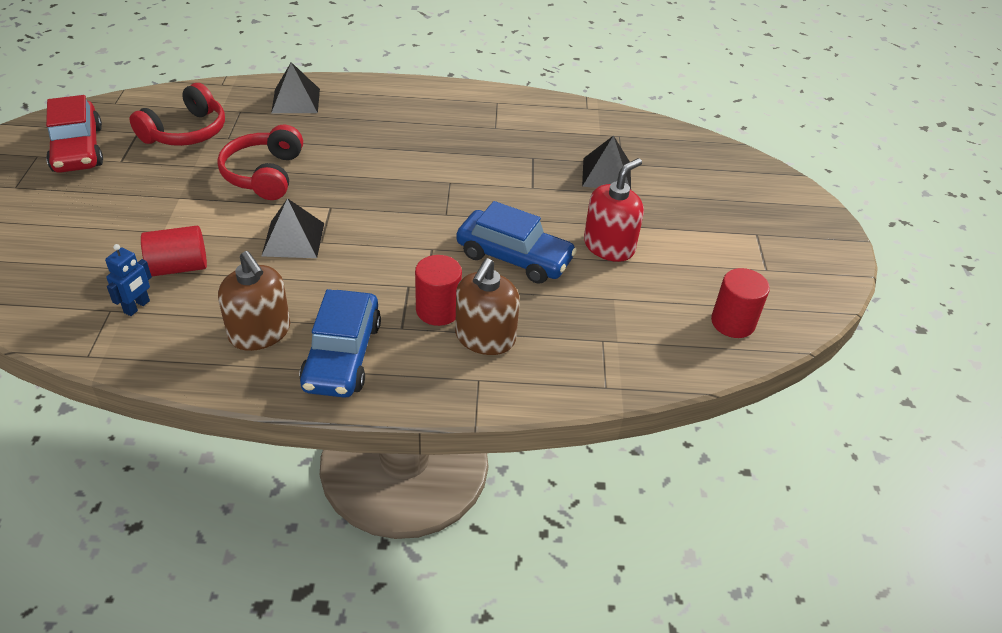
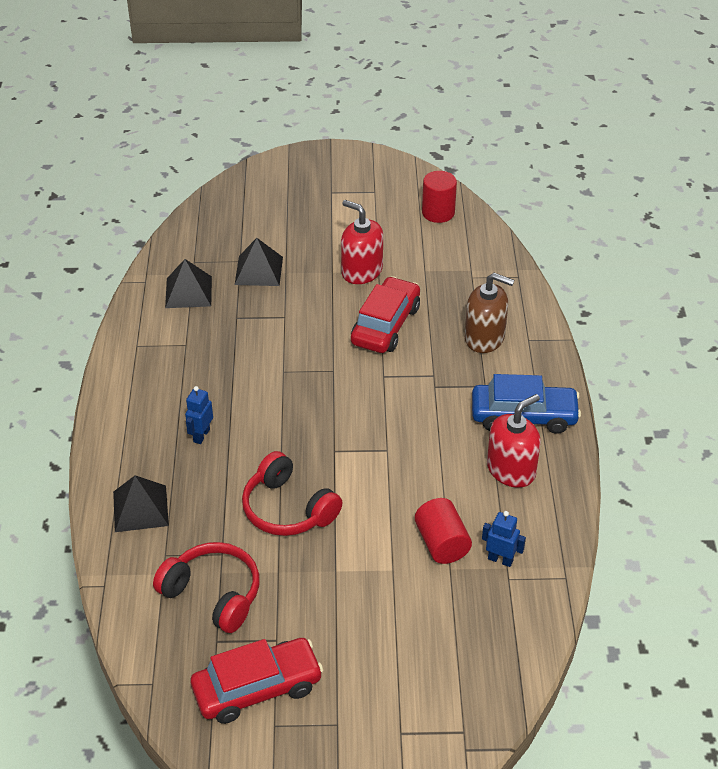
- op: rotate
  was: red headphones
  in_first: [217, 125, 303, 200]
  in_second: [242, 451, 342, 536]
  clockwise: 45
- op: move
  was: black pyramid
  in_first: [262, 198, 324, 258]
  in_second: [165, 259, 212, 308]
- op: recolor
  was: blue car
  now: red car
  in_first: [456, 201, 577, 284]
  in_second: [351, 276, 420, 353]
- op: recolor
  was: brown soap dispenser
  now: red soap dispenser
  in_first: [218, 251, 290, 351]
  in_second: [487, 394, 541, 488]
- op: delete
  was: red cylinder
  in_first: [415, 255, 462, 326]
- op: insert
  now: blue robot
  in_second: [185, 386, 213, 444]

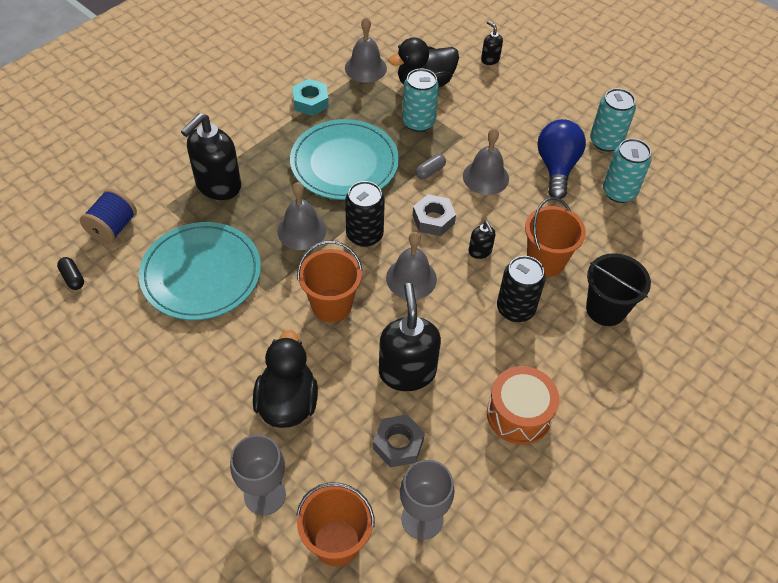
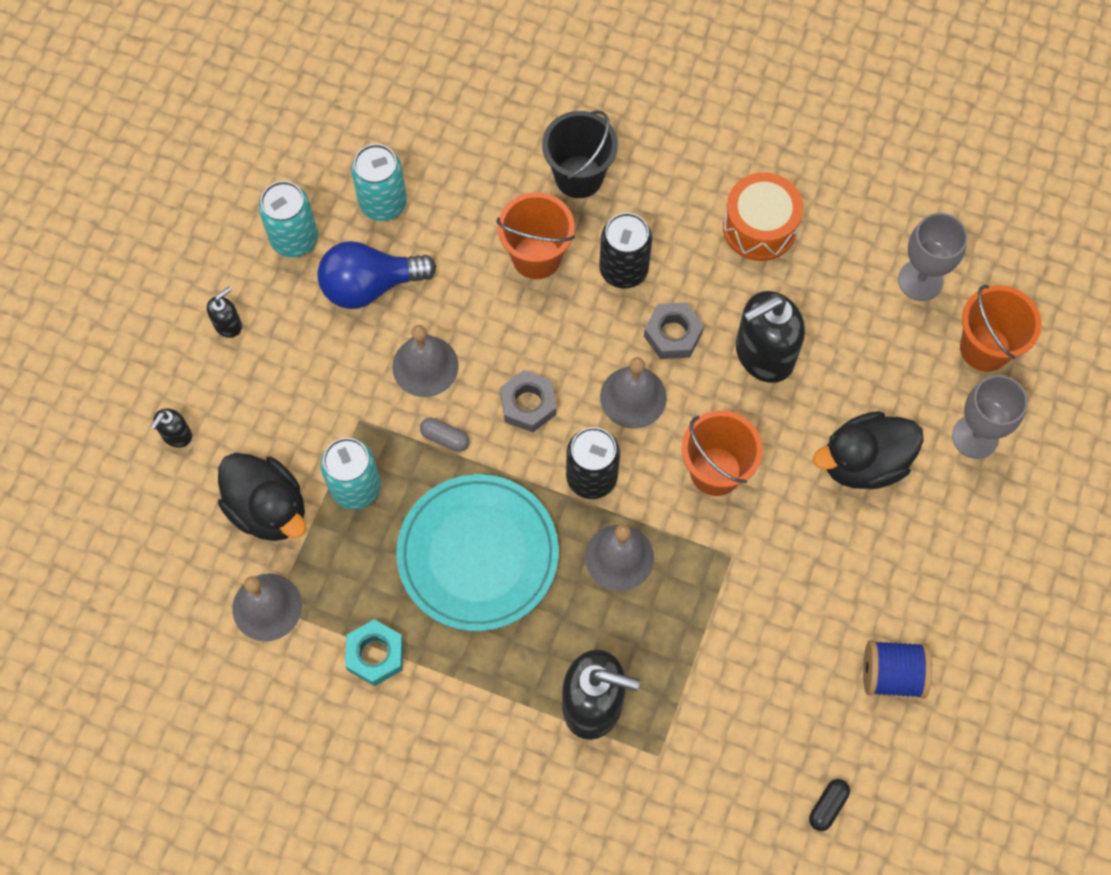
- op: move
  was: blue spool
  in_first: [80, 188, 137, 244]
  in_second: [863, 640, 932, 699]
- op: move
  was: black soap dispenser
  in_first: [469, 221, 495, 259]
  in_second: [207, 287, 242, 338]
- op: delete
  was: turquoise plate
  in_first: [139, 222, 261, 320]
- op: move
  was: grey nut
  in_first: [373, 415, 425, 468]
  in_second: [644, 302, 704, 359]

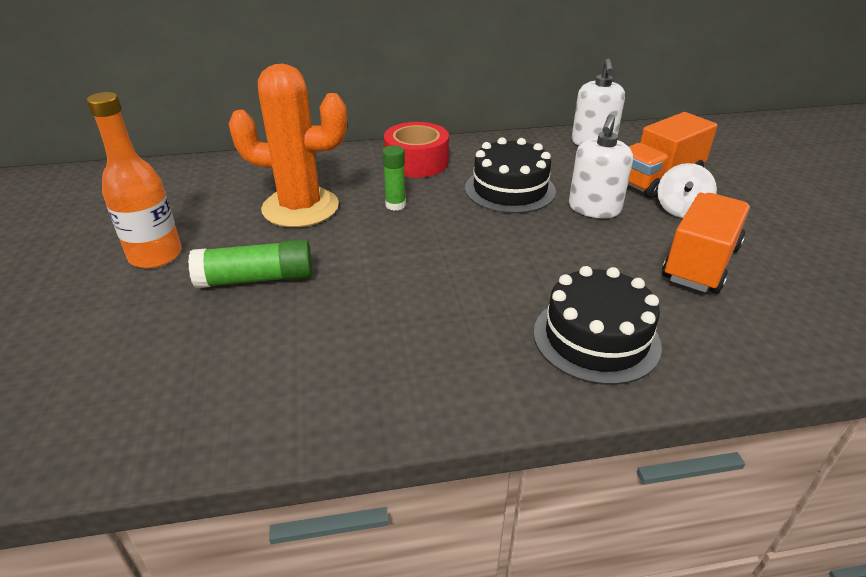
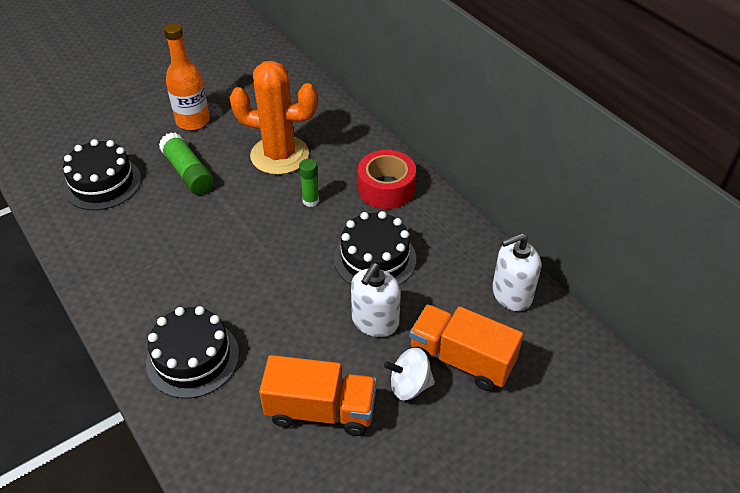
- op: rotate
  was: orange cactus
  in_first: [229, 64, 347, 227]
  in_second: [230, 61, 318, 175]
  clockwise: -60
- op: rotate
  was: white soap dispenser
  in_first: [569, 114, 633, 218]
  in_second: [351, 263, 401, 337]
  clockwise: -60
- op: insert
  now: black cake
  in_second: [63, 139, 141, 210]

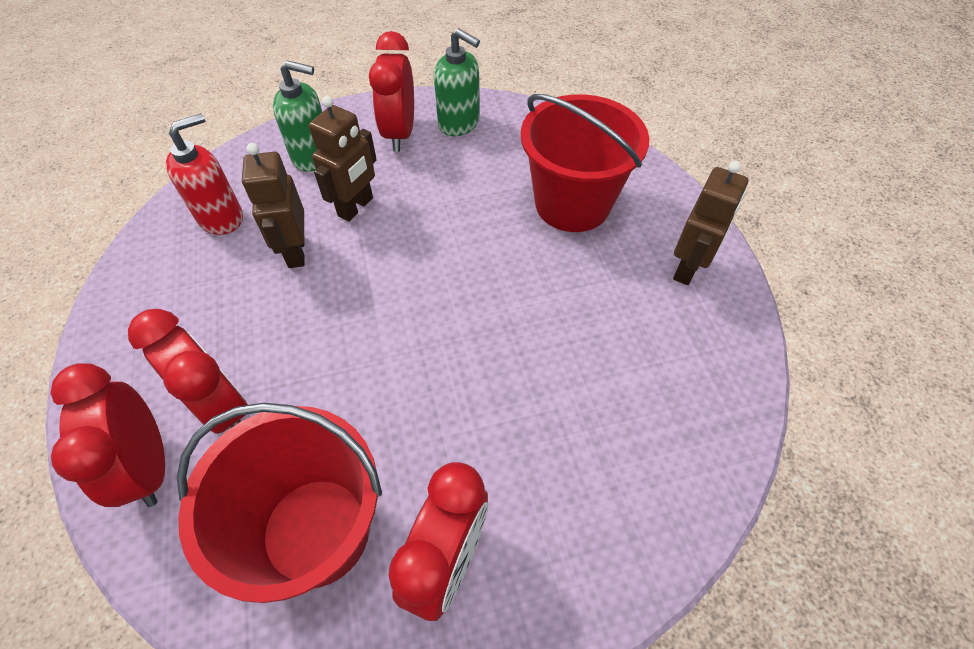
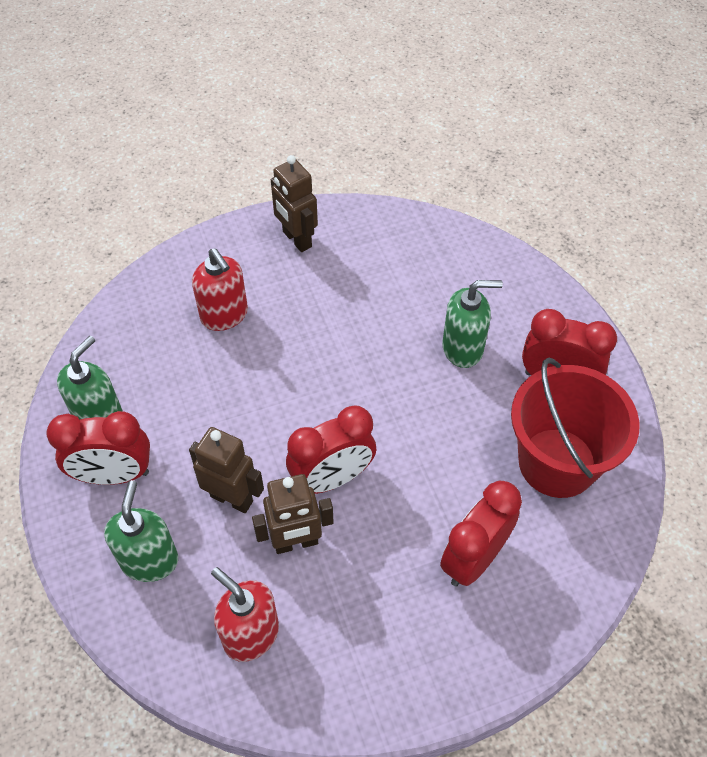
- op: replace
  was: red bucket
  now: red soap dispenser
  in_first: [521, 94, 649, 232]
  in_second: [192, 248, 248, 331]
- op: rotate
  was: brown robot
  in_first: [673, 161, 749, 285]
  in_second: [271, 155, 318, 252]
  clockwise: -150
- op: move
  was: red clock
  in_first: [50, 363, 165, 507]
  in_second: [286, 405, 377, 494]
- op: insert
  now: green soap dispenser
  in_second: [442, 280, 503, 368]

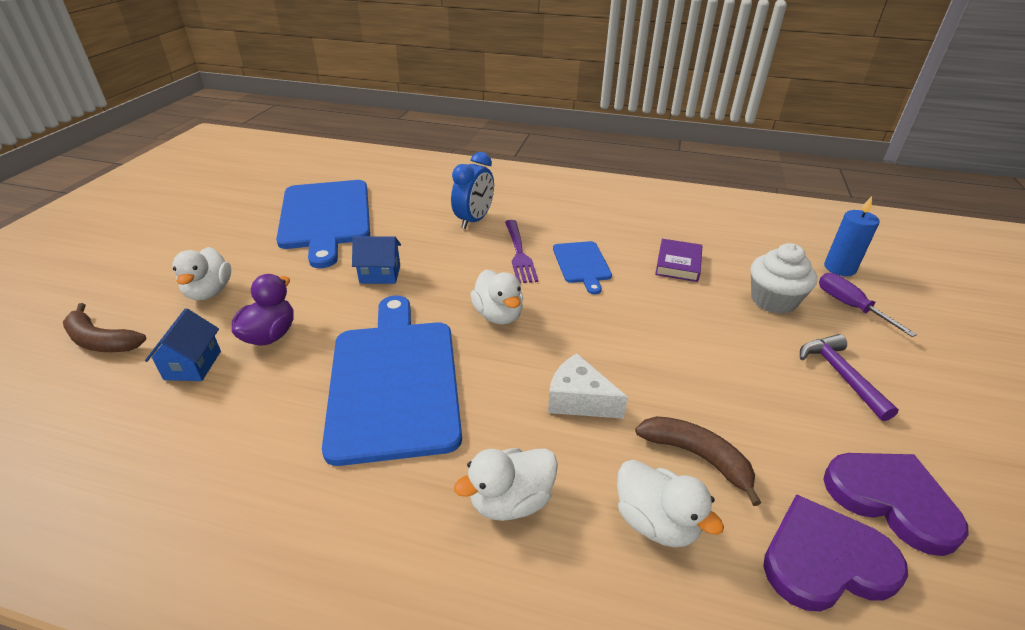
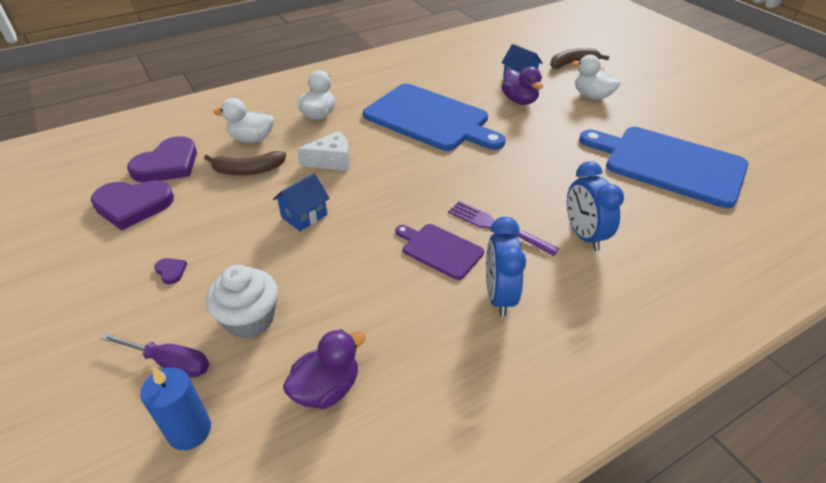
- op: move
  was: blue house
  in_first: [352, 236, 401, 284]
  in_second: [273, 173, 330, 231]
- op: delete
  was: purple book
  in_first: [655, 239, 702, 282]
- op: recolor
  was: blue cutting board
  now: purple cutting board
  in_first: [553, 241, 612, 294]
  in_second: [395, 224, 484, 280]
- op: delete
  was: white duck
  in_first: [470, 270, 523, 325]
- op: replace
  was: purple hammer
  now: purple heart
  in_first: [800, 334, 899, 421]
  in_second: [154, 258, 187, 284]
- op: insert
  now: blue clock
  in_second: [486, 217, 526, 317]
- op: insert
  now: purple duck
  in_second: [283, 329, 366, 409]

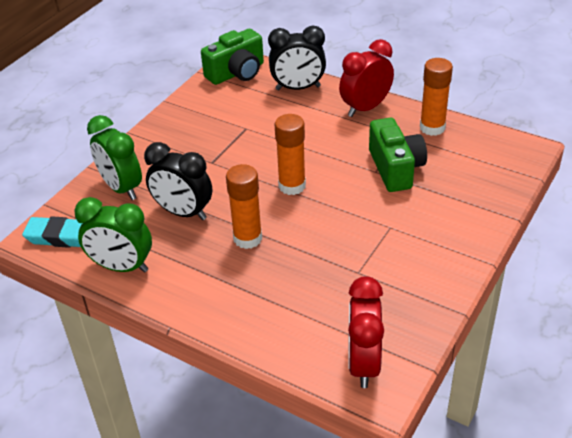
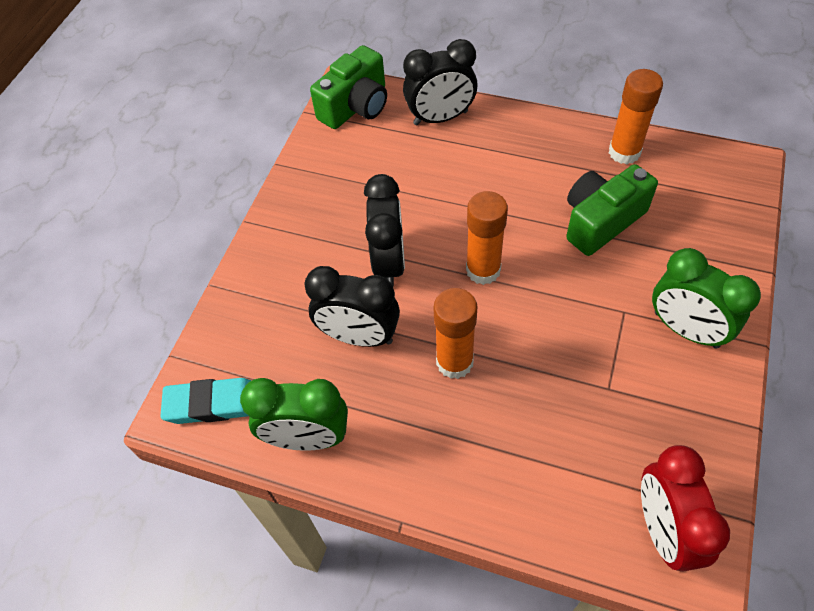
- op: delete
  was: red clock
  in_first: [339, 39, 394, 117]
- op: move
  was: green clock
  in_first: [87, 115, 142, 200]
  in_second: [652, 248, 761, 348]
- op: rotate
  was: green camera
  in_first: [369, 118, 427, 192]
  in_second: [566, 164, 658, 256]
  clockwise: -105
- op: insert
  now: black clock
  in_second: [364, 174, 405, 287]

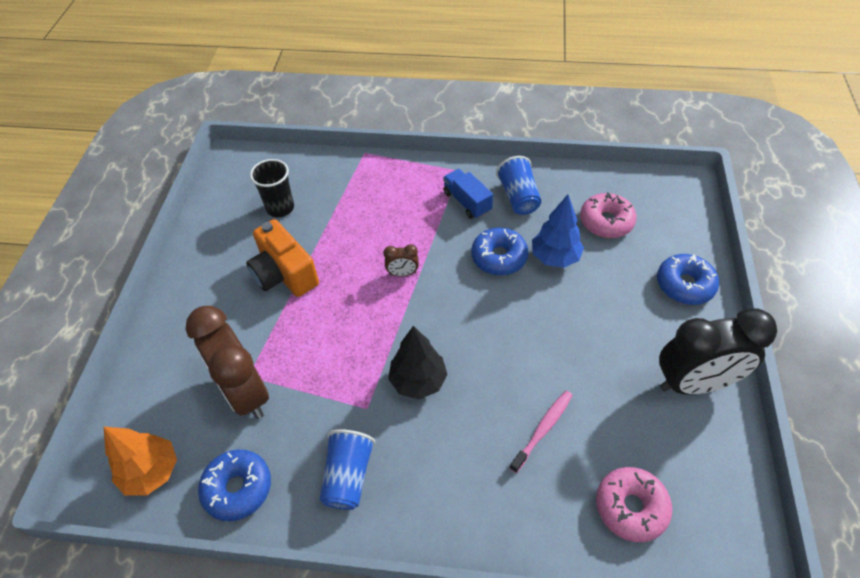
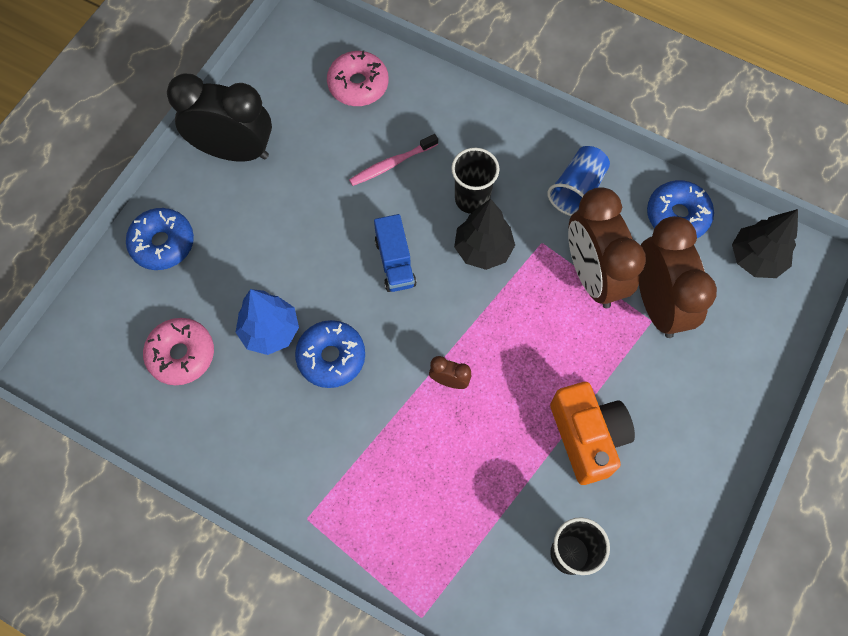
- op: delete
  was: blue cup
  in_first: [496, 156, 541, 215]
- op: move
  was: blue truck
  in_first: [443, 169, 493, 219]
  in_second: [374, 214, 417, 292]
- op: recolor
  was: orange tree
  now: black tree
  in_first: [104, 427, 177, 495]
  in_second: [732, 209, 798, 278]
- op: insert
  now: black cup
  in_second: [451, 148, 500, 214]
- op: insert
  now: brown clock
  in_second: [568, 187, 646, 308]

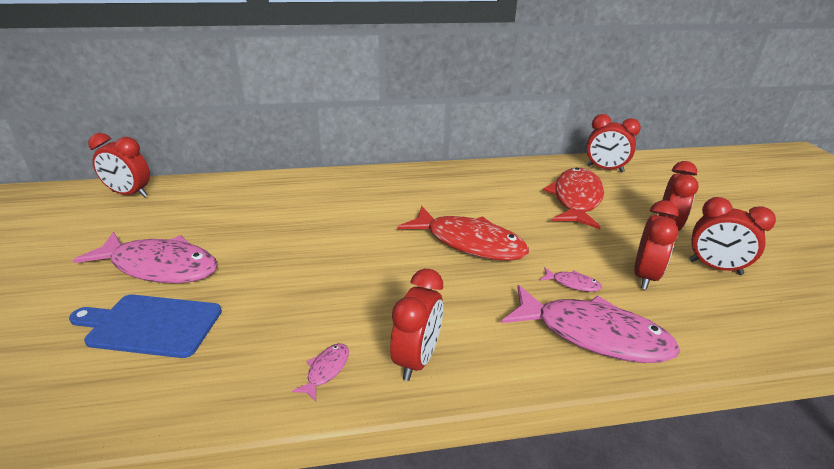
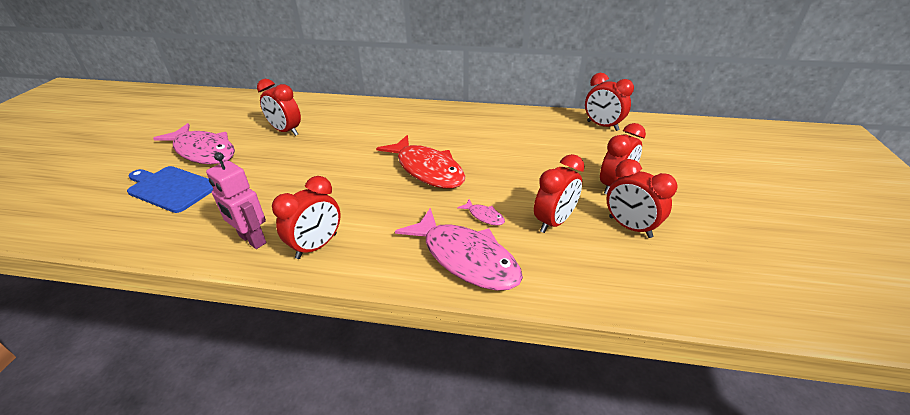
- op: move
  was: red clock
  in_first: [88, 133, 150, 197]
  in_second: [257, 79, 301, 136]
- op: delete
  was: red fish
  in_first: [543, 168, 604, 229]
- op: replace
  was: pink fish
  now: pink robot
  in_first: [292, 343, 349, 401]
  in_second: [206, 152, 266, 249]

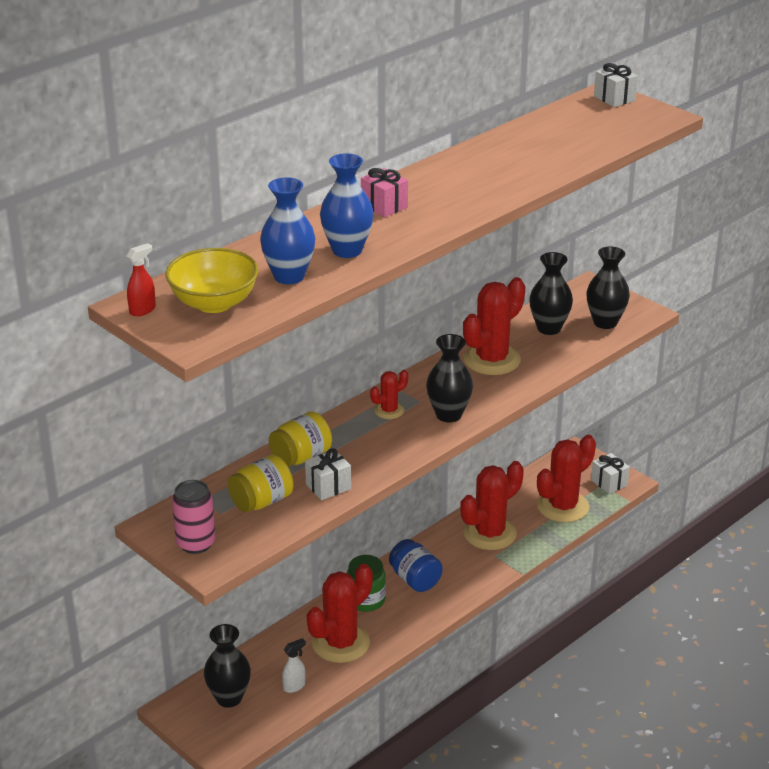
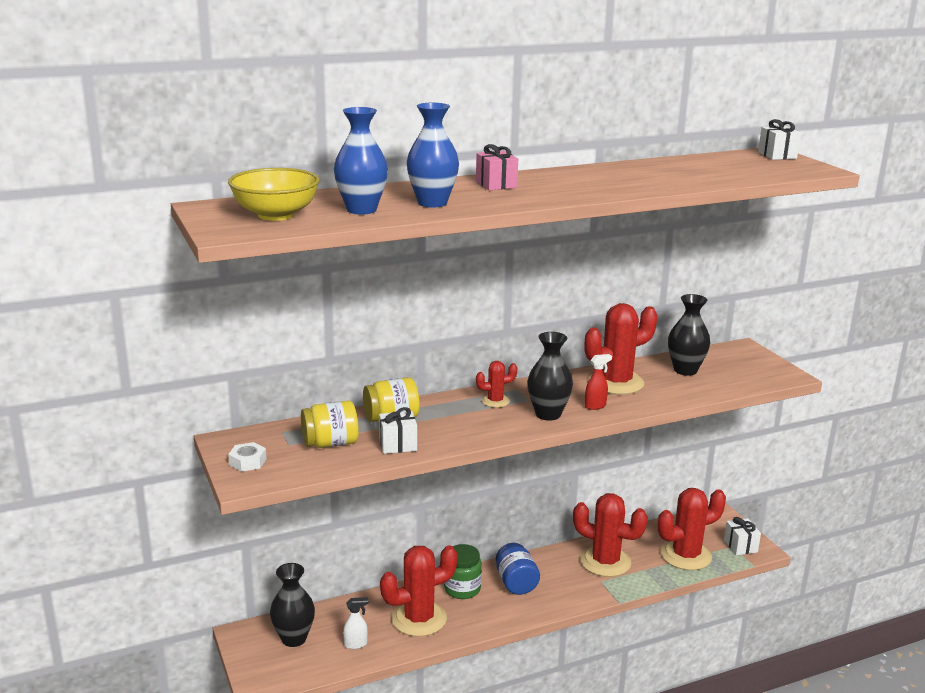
- op: move
  was: red spray bottle
  in_first: [126, 243, 156, 316]
  in_second: [585, 354, 612, 410]
- op: delete
  was: black vase
  in_first: [586, 247, 630, 329]
- op: rotate
  was: red cactus
  in_first: [460, 461, 524, 550]
  in_second: [573, 493, 648, 577]
  clockwise: 45
- op: replace
  was: pink can
  now: white nut
  in_first: [172, 480, 216, 554]
  in_second: [228, 442, 267, 472]

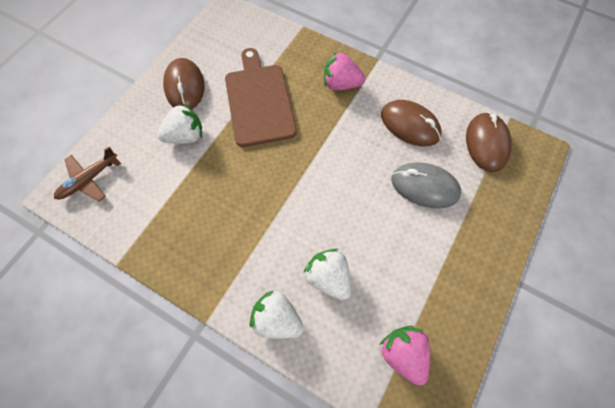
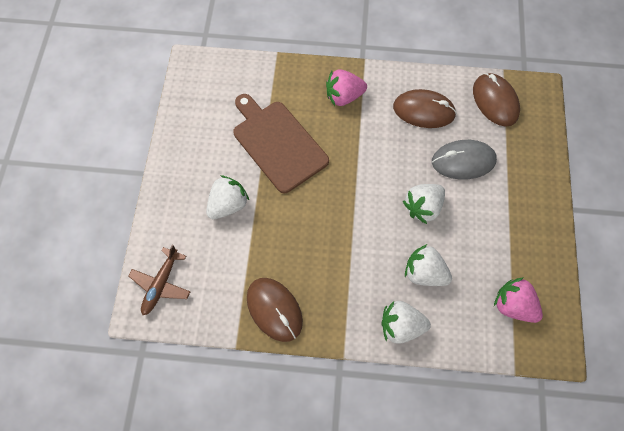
- op: move
  was: brown mouse
  in_first: [163, 58, 205, 110]
  in_second: [247, 278, 303, 342]
- op: insert
  now: white strawberry
  in_second: [403, 184, 445, 224]

